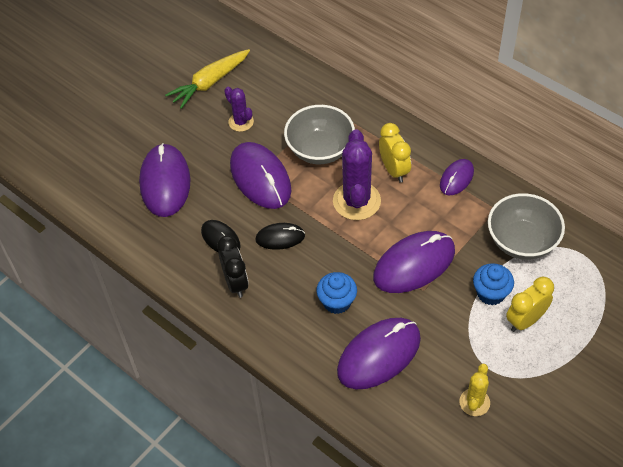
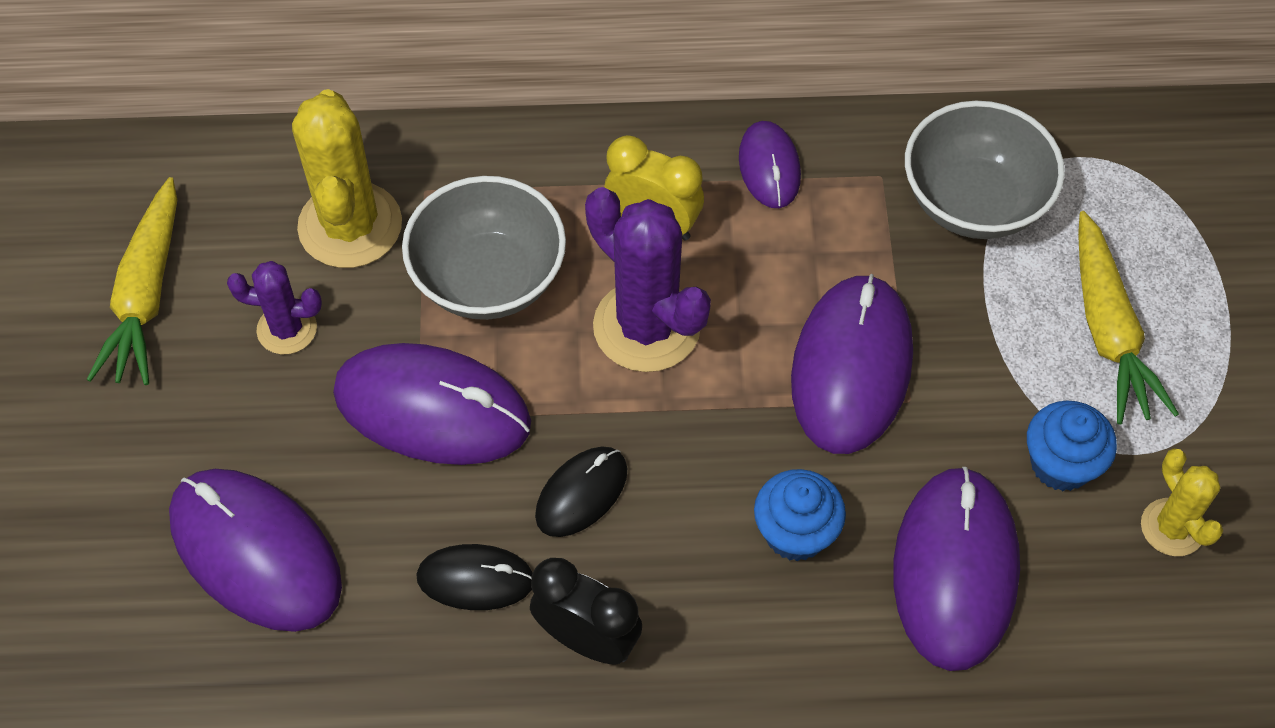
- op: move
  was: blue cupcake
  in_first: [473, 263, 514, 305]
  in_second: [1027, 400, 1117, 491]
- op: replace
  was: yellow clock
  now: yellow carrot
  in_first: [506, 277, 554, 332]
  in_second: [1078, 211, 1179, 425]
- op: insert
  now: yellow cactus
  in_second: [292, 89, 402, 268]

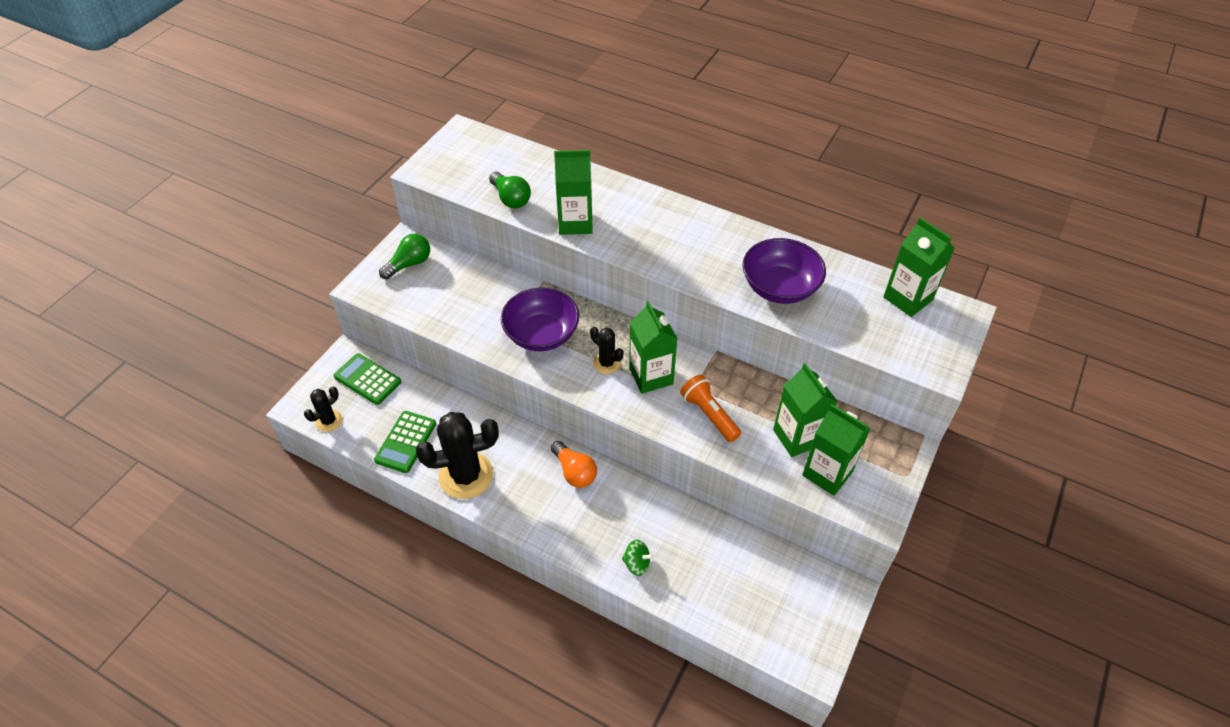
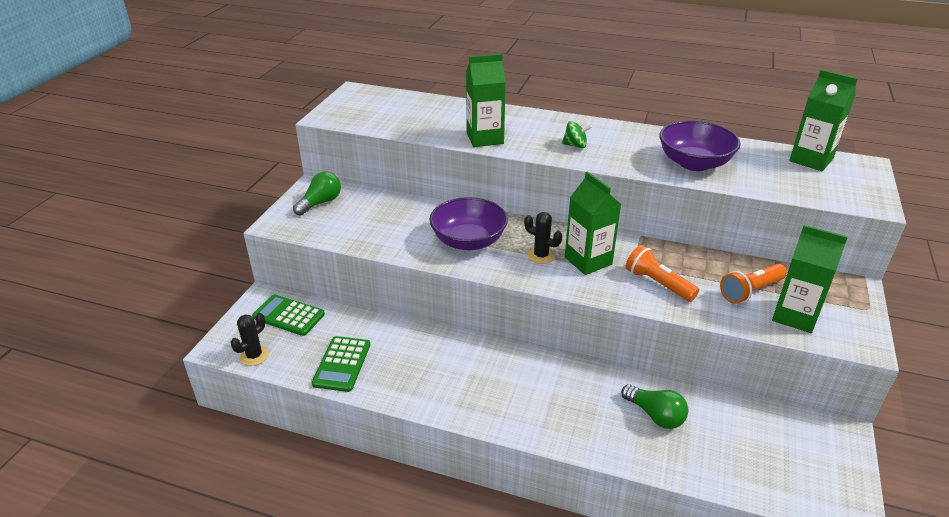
- op: move
  was: green light bulb
  in_first: [489, 172, 531, 208]
  in_second: [621, 384, 688, 429]
- op: replace
  was: green carton
  now: orange flashlight
  in_first: [773, 363, 837, 457]
  in_second: [720, 264, 787, 304]
- op: delete
  was: black cactus
  in_first: [416, 412, 499, 499]
- op: delete
  was: orange light bulb
  in_first: [551, 441, 597, 488]
- op: move
  was: green spinning top
  in_first: [622, 540, 654, 576]
  in_second: [562, 121, 592, 148]

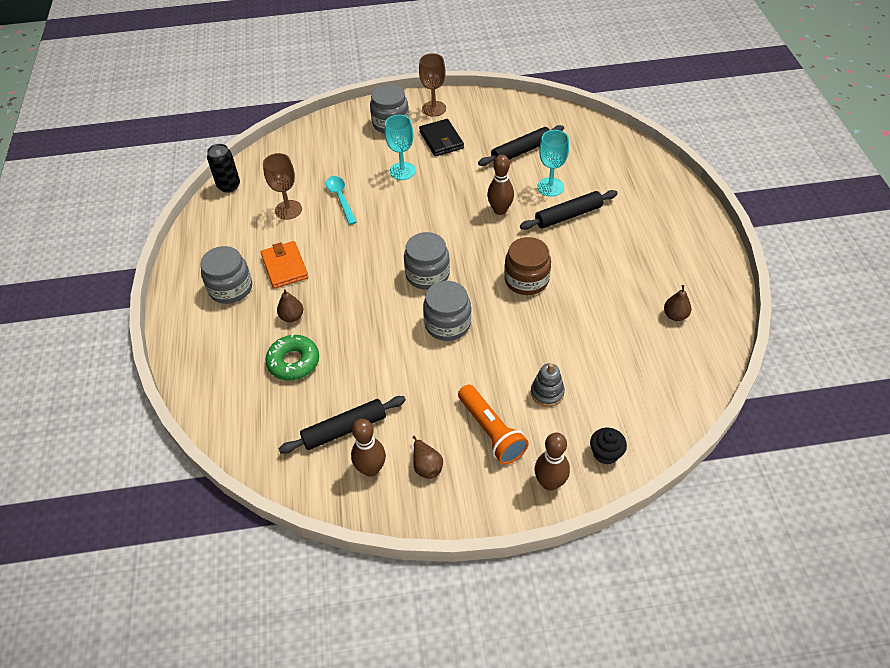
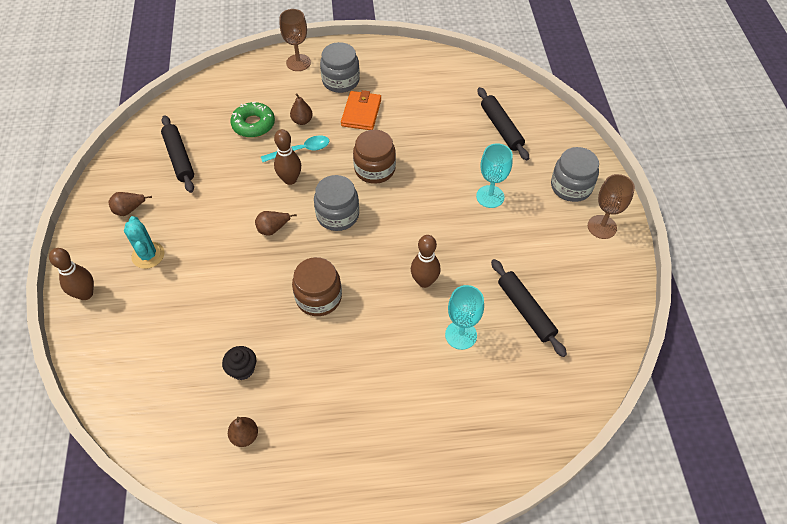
- op: delete
  was: black wallet
  in_first: [419, 119, 464, 156]
- op: delete
  was: black can
  in_first: [207, 144, 240, 193]
- op: move
  was: brown goblet
  in_first: [263, 153, 302, 220]
  in_second: [280, 9, 311, 71]
- op: move
  was: turquoise spoon
  in_first: [326, 176, 357, 225]
  in_second: [261, 135, 329, 162]
- op: move
  was: black rolling pin
  in_first: [520, 190, 618, 230]
  in_second: [478, 87, 529, 161]
- op: rotate
  was: orange wallet
  in_first: [261, 241, 309, 289]
  in_second: [341, 90, 381, 130]
  clockwise: -60
- op: replace
  was: grey jar
  now: brown pear
  in_first: [423, 281, 471, 341]
  in_second: [255, 211, 297, 236]
- op: delete
  was: grey stacking toy
  in_first: [531, 363, 565, 407]
- op: replace
  was: orange flashlight
  now: turquoise cactus
  in_first: [458, 385, 529, 464]
  in_second: [124, 216, 164, 269]
- op: move
  was: brown bowling pin
  in_first: [351, 419, 386, 477]
  in_second: [274, 129, 301, 185]
- op: move
  was: black cupcake
  in_first: [590, 428, 627, 465]
  in_second: [222, 346, 256, 380]
- op: insert
  now: brown jar
  in_second: [353, 130, 396, 184]

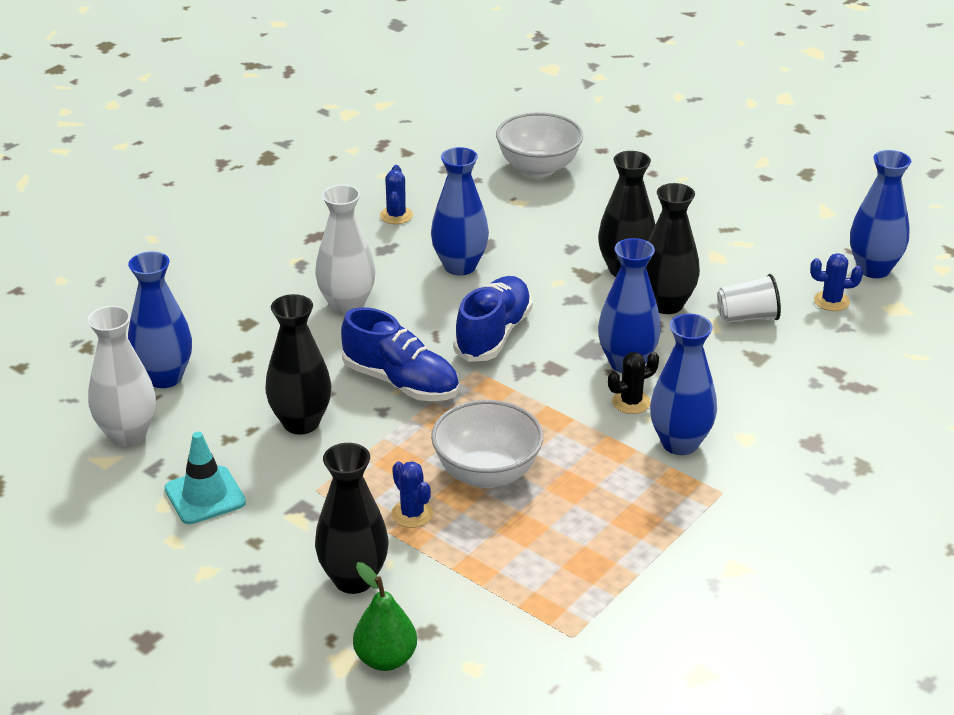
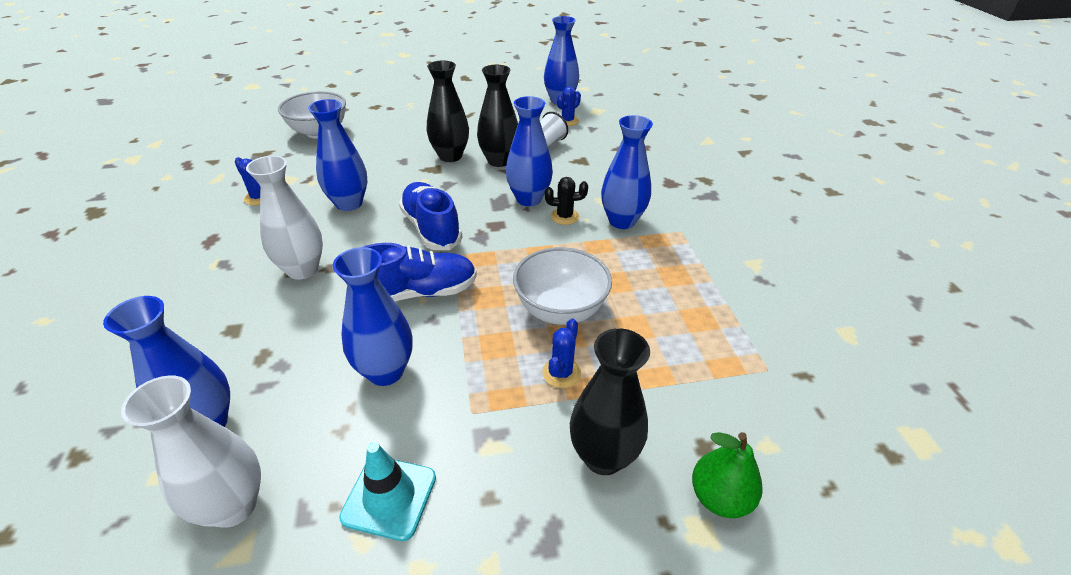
- op: recolor
  was: black vase
  now: blue vase
  in_first: [265, 294, 331, 435]
  in_second: [333, 247, 413, 386]
- op: rotate
  was: black cactus
  in_first: [608, 352, 659, 414]
  in_second: [545, 177, 588, 225]
  clockwise: 75
- op: rotate
  was: blue cactus
  in_first: [391, 461, 433, 528]
  in_second: [542, 318, 581, 388]
  clockwise: -75

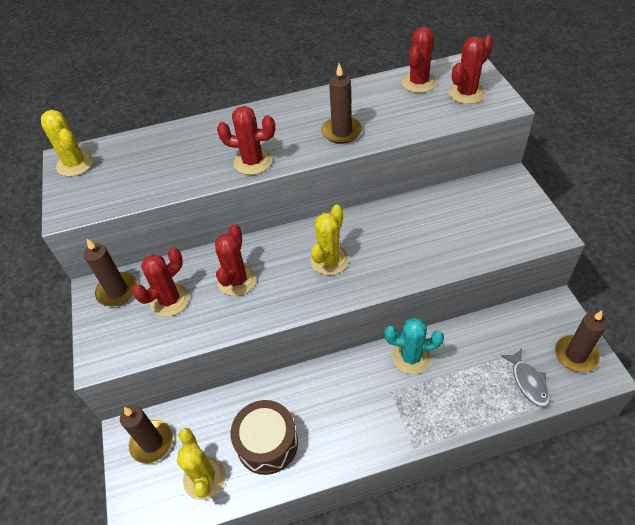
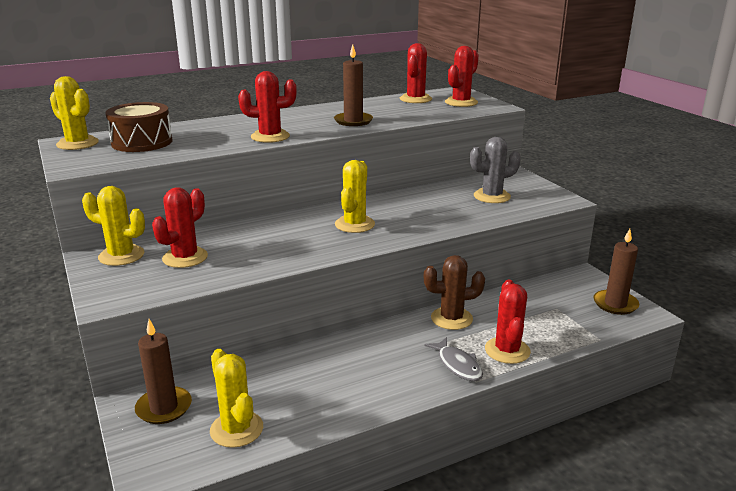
- op: move
  was: red cactus
  in_first: [215, 224, 256, 296]
  in_second: [485, 280, 531, 364]
- op: replace
  was: brown candle
  now: yellow cactus
  in_first: [84, 239, 137, 306]
  in_second: [82, 186, 145, 266]
- op: recolor
  was: turquoise cactus
  now: brown cactus
  in_first: [384, 317, 444, 374]
  in_second: [424, 255, 485, 330]
- op: move
  was: grey fish
  in_first: [501, 349, 550, 407]
  in_second: [425, 337, 483, 381]
- op: move
  was: brown drum
  in_first: [231, 400, 298, 475]
  in_second: [105, 102, 173, 152]
- op: insert
  now: grey cactus
  in_second: [470, 137, 521, 203]

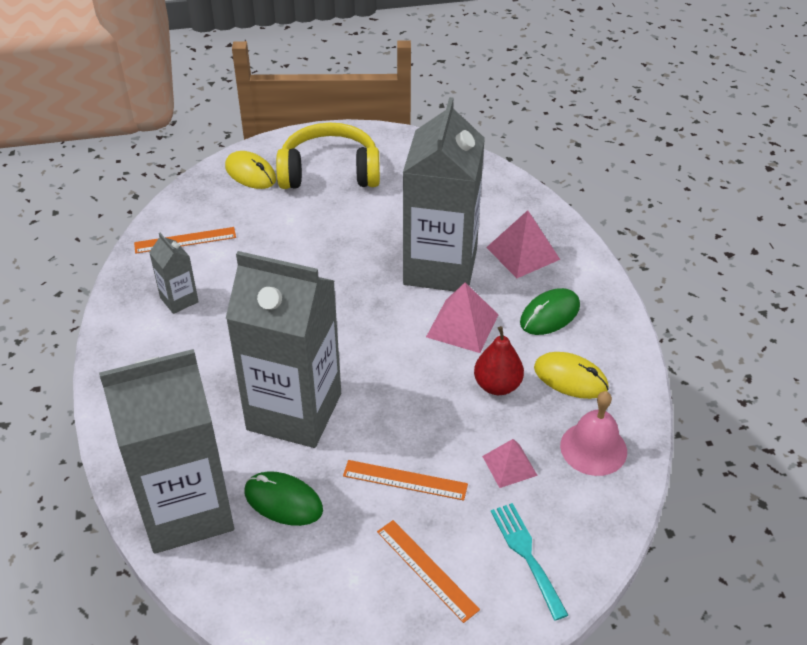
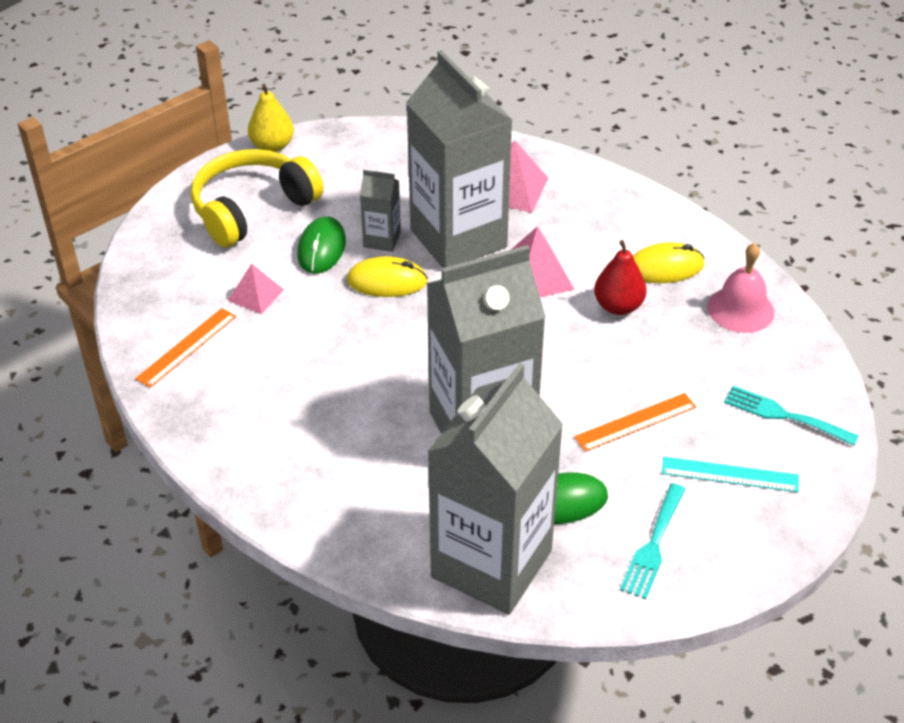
- op: move
  was: yellow mouse
  in_first: [225, 151, 276, 189]
  in_second: [347, 256, 428, 297]
- op: move
  was: grey carton
  in_first: [149, 233, 199, 314]
  in_second: [360, 170, 401, 252]
- op: move
  was: green mouse
  in_first: [520, 288, 580, 335]
  in_second: [297, 216, 346, 274]
- op: move
  was: pink pyramid
  in_first: [482, 439, 538, 488]
  in_second: [228, 263, 284, 314]
- op: recolor
  was: orange ruler
  now: turquoise ruler
  in_first: [377, 520, 480, 623]
  in_second: [662, 457, 799, 492]
- op: insert
  now: yellow pear
  in_second: [248, 84, 294, 152]
- op: insert
  now: turquoise fork
  in_second: [620, 483, 685, 599]

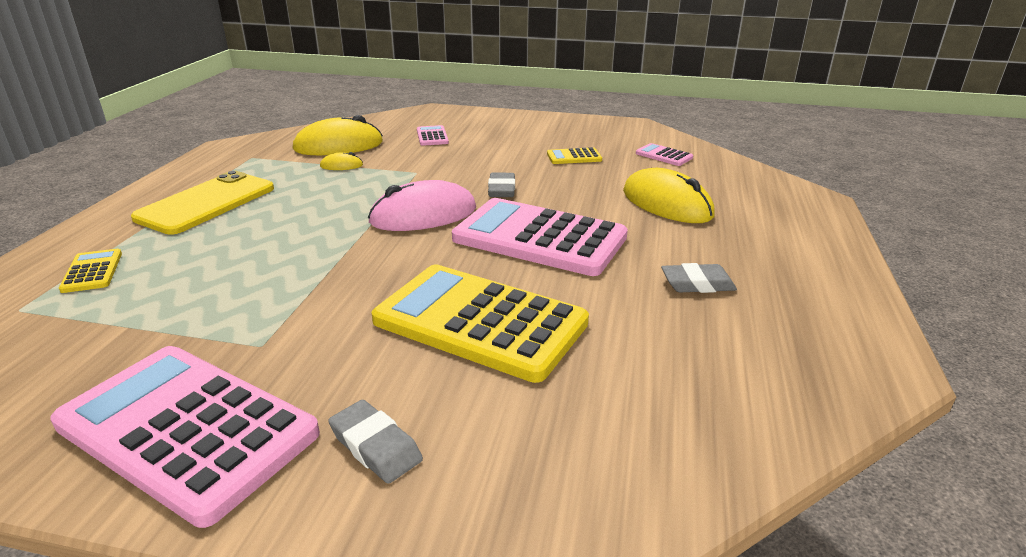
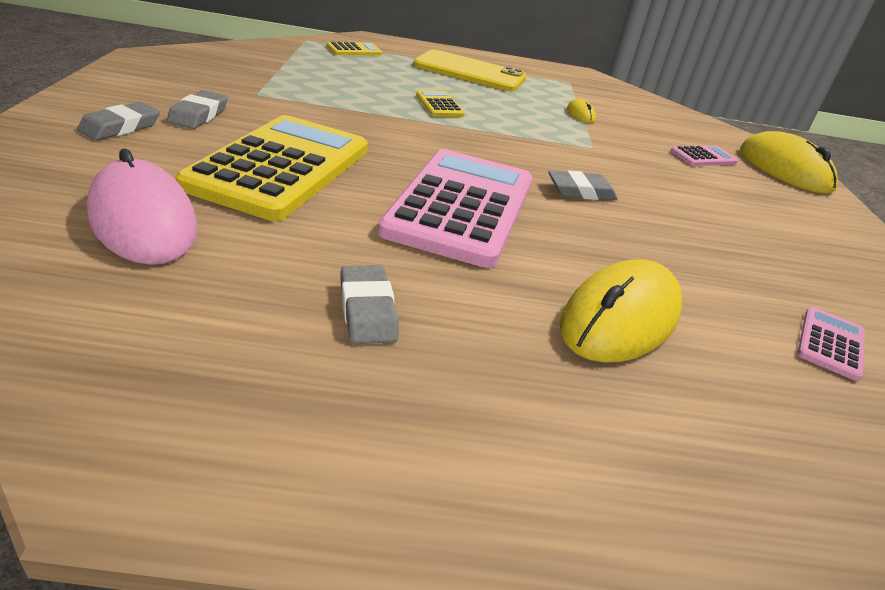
- op: move
  was: yellow mouse
  in_first: [293, 115, 383, 155]
  in_second: [740, 131, 838, 194]
- op: move
  was: yellow calculator
  in_first: [547, 147, 602, 164]
  in_second: [416, 90, 465, 117]
- op: move
  was: pink mouse
  in_first: [368, 180, 476, 231]
  in_second: [87, 149, 198, 265]
- op: delete
  was: pink calculator
  in_first: [50, 346, 320, 528]
- op: insert
  now: grey eraser
  in_second: [167, 90, 228, 129]

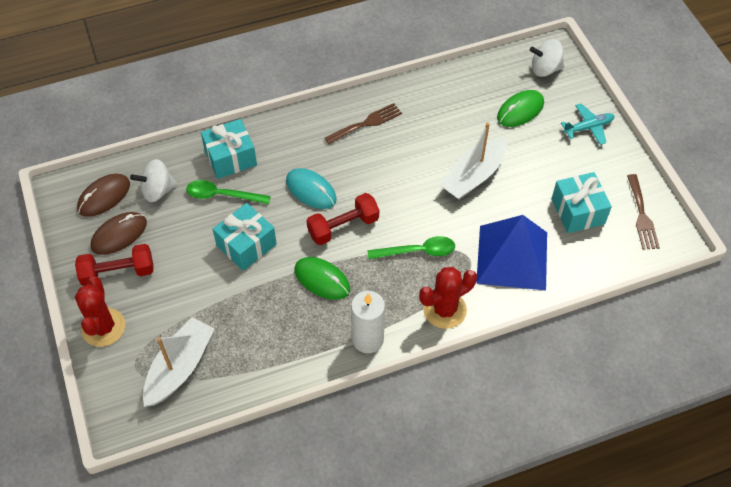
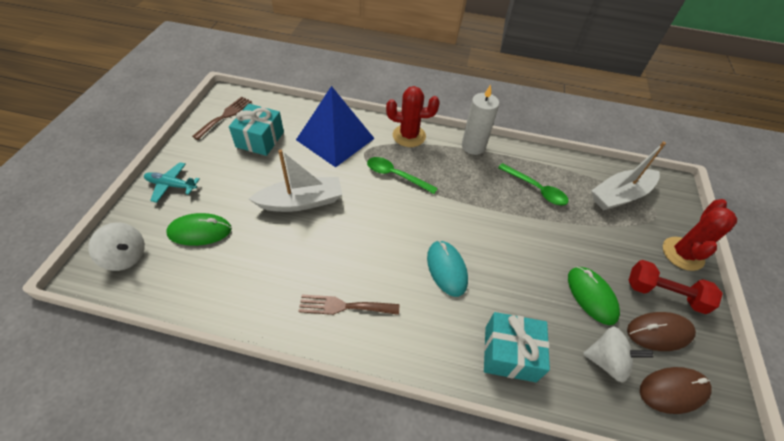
- op: move
  was: green spoon
  in_first: [186, 180, 271, 204]
  in_second: [498, 163, 569, 205]
- op: delete
  was: red dumbbell
  in_first: [306, 193, 379, 245]
- op: delete
  was: turquoise gift
  in_first: [213, 203, 277, 271]
- op: move
  was: green mouse
  in_first: [295, 257, 350, 300]
  in_second: [568, 267, 620, 325]

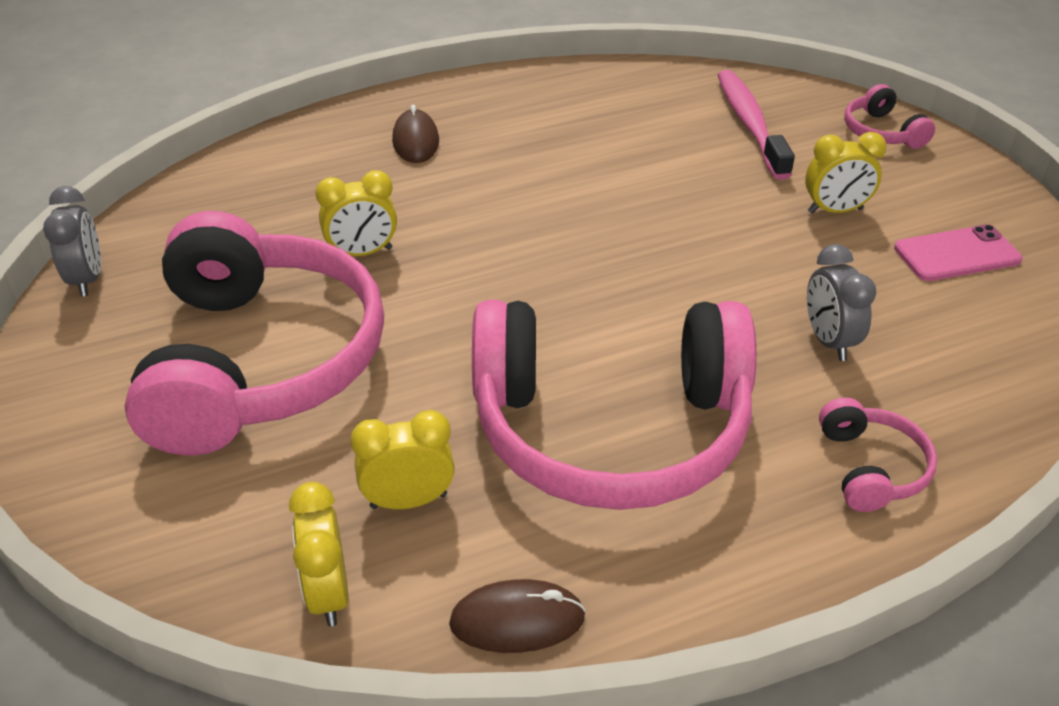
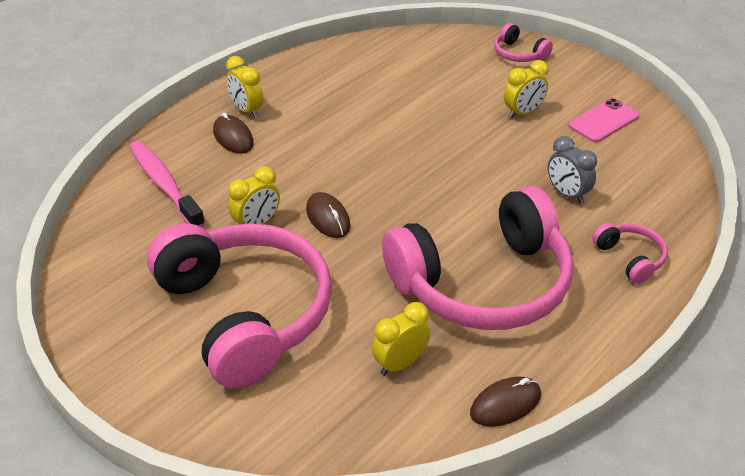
- op: move
  was: pink toothbrush
  in_first: [718, 70, 795, 180]
  in_second: [129, 141, 205, 227]
- op: delete
  was: grey clock
  in_first: [43, 186, 101, 297]
- op: move
  was: yellow clock
  in_first: [289, 482, 349, 626]
  in_second: [226, 56, 264, 118]
- op: insert
  now: brown mouse
  in_second: [306, 192, 350, 238]

